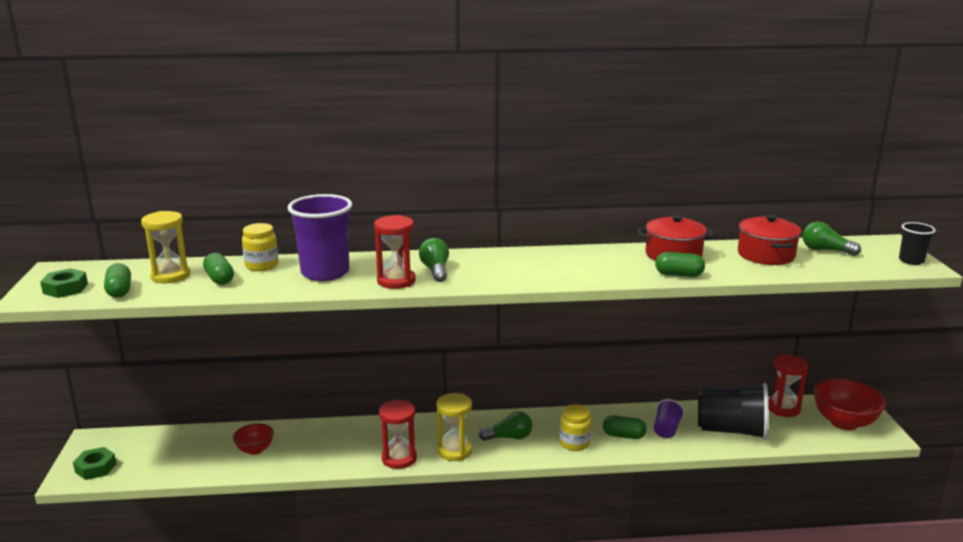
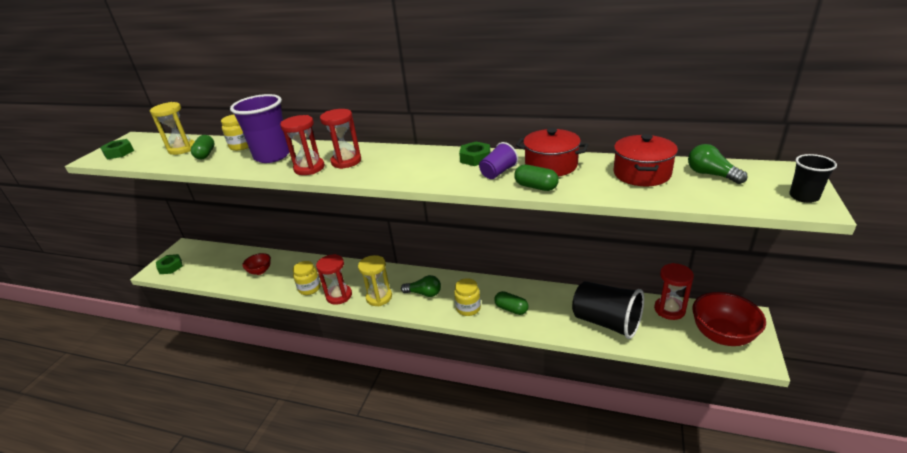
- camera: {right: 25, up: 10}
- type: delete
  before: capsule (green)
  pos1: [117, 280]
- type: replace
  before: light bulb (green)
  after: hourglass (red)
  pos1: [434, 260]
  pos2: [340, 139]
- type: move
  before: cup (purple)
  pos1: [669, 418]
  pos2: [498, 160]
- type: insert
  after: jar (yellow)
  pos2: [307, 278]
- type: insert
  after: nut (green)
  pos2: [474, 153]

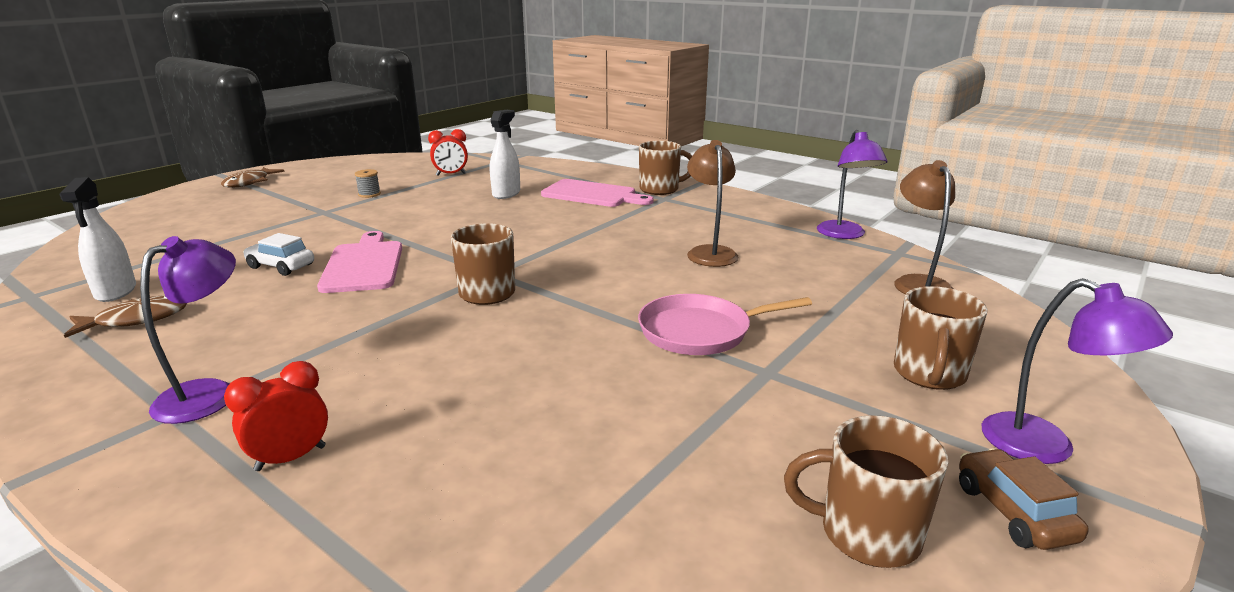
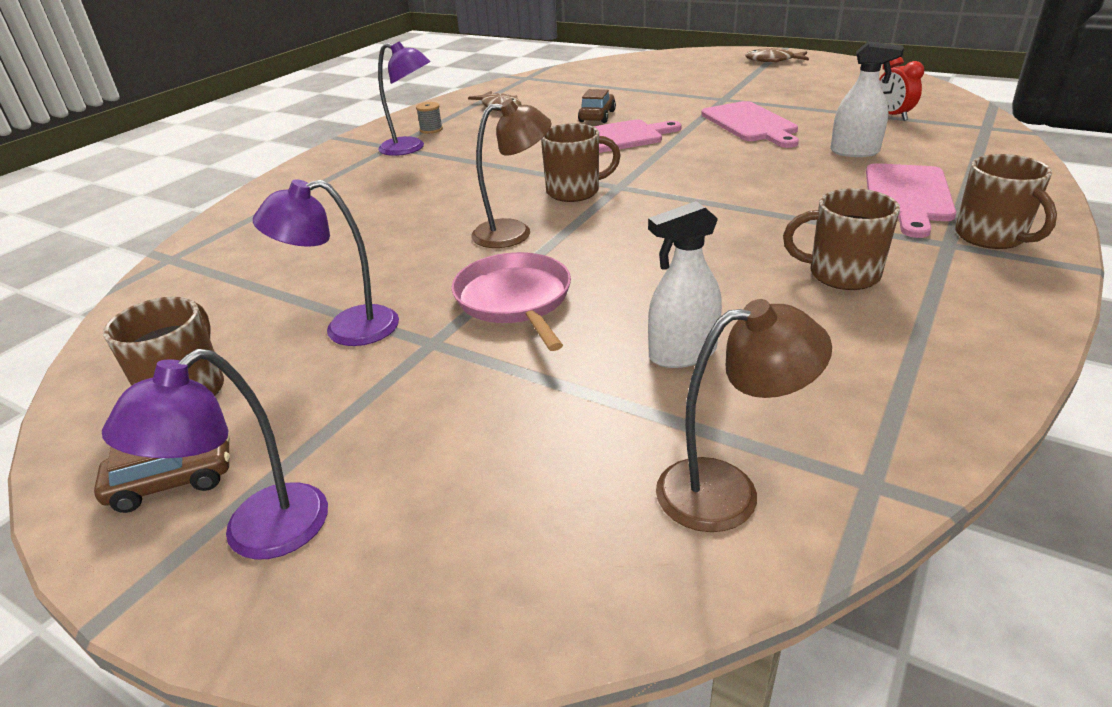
- camera: {right: 85, up: 10}
- type: move
  before: spray bottle (white)
  pos1: [97, 239]
  pos2: [685, 284]
- type: delete
  before: clock (red)
  pos1: [276, 416]
- type: recolor
  before: car (white)
  after: car (brown)
  pos1: [278, 254]
  pos2: [597, 106]
- type: move
  before: spool (grey)
  pos1: [368, 183]
  pos2: [429, 118]
- type: move
  before: lamp (brown)
  pos1: [713, 203]
  pos2: [511, 173]
- type: move
  before: lamp (purple)
  pos1: [852, 184]
  pos2: [326, 262]
- type: move
  before: mug (brown)
  pos1: [940, 338]
  pos2: [841, 239]
- type: insert
  after: cutting board (pink)
  pos2: [750, 124]

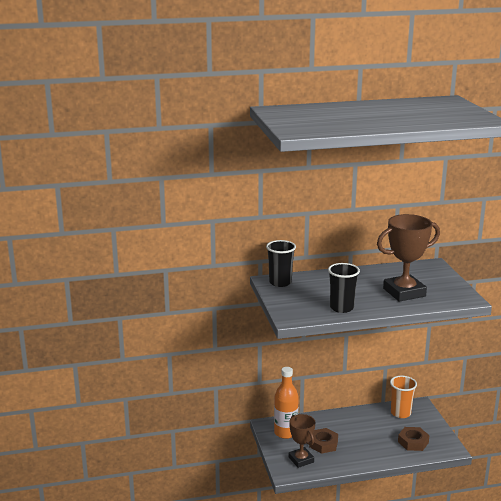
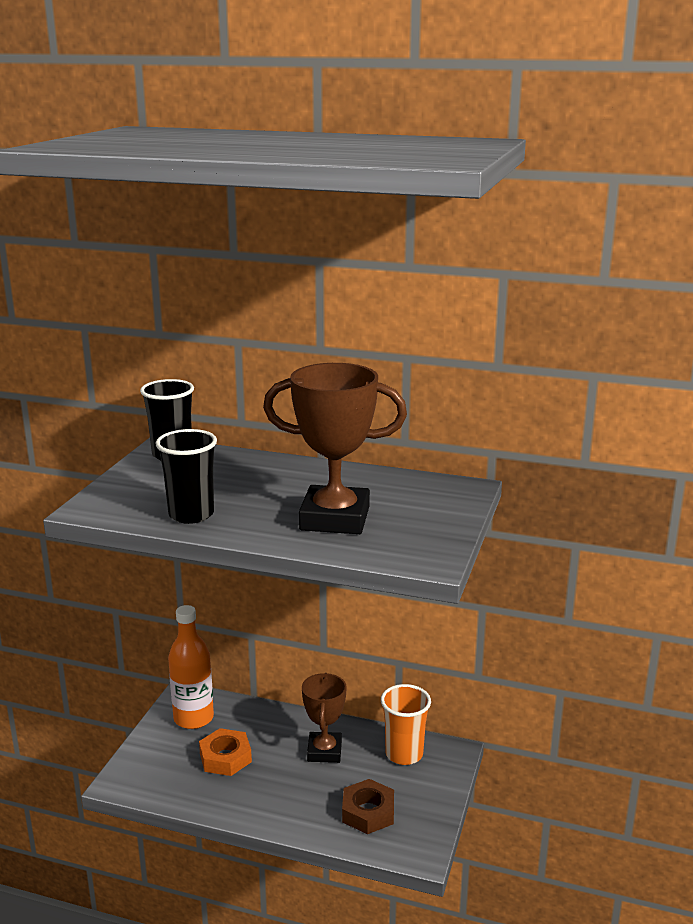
- camera: {right: 30, up: 0}
- type: move
  before: trophy (brown)
  pos1: [302, 441]
  pos2: [324, 718]
- type: recolor
  before: nut (brown)
  after: nut (orange)
  pos1: [323, 441]
  pos2: [225, 752]

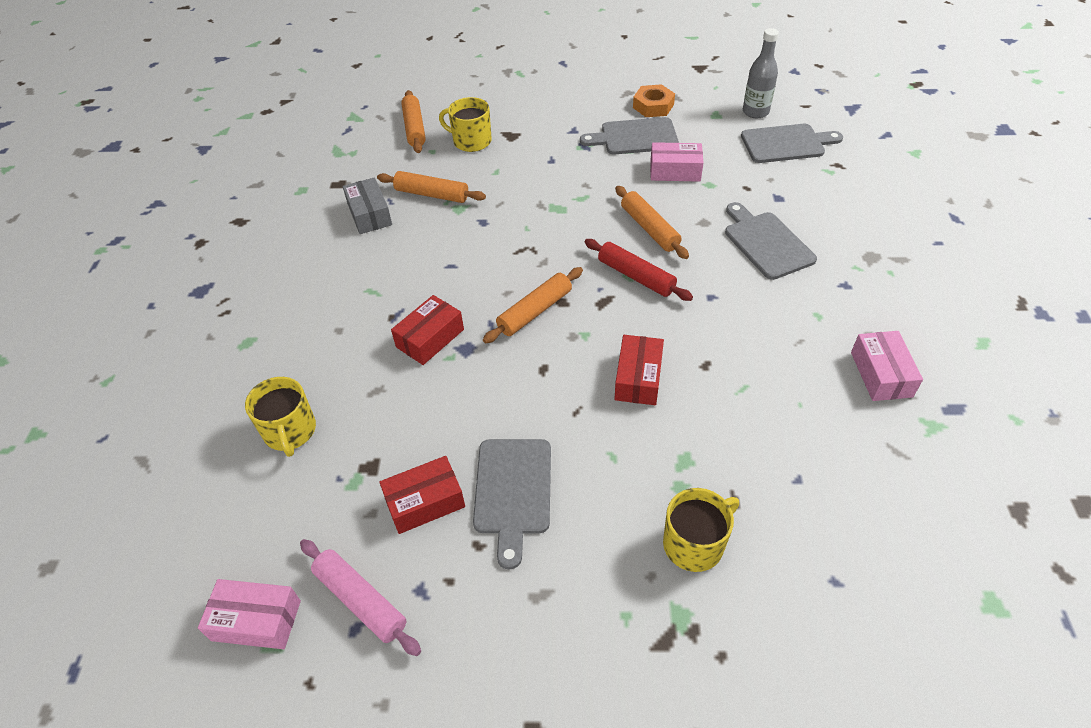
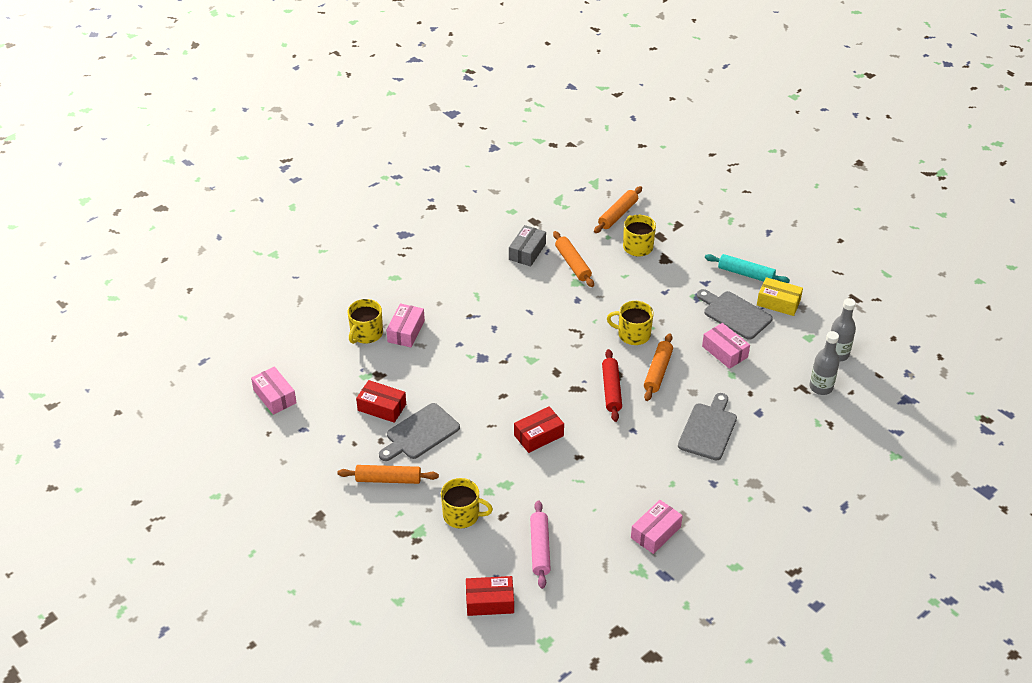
- camera: {right: 45, up: -5}
- type: move
  before: rolling pin (pink)
  pos1: [360, 597]
  pos2: [540, 544]
- type: move
  before: box (red)
  pos1: [427, 330]
  pos2: [490, 596]
- type: move
  before: rolling pin (orange)
  pos1: [533, 305]
  pos2: [388, 474]
- type: replace
  before: nut (orange)
  after: box (yellow)
  pos1: [654, 100]
  pos2: [780, 296]
- type: replace
  before: cutting board (grey)
  after: bottle (grey)
  pos1: [792, 143]
  pos2: [824, 363]
- type: insert
  after: box (pink)
  pos2: [405, 325]
- type: insert
  after: mug (yellow)
  pos2: [630, 323]
- type: insert
  after: rolling pin (turquoise)
  pos2: [747, 268]

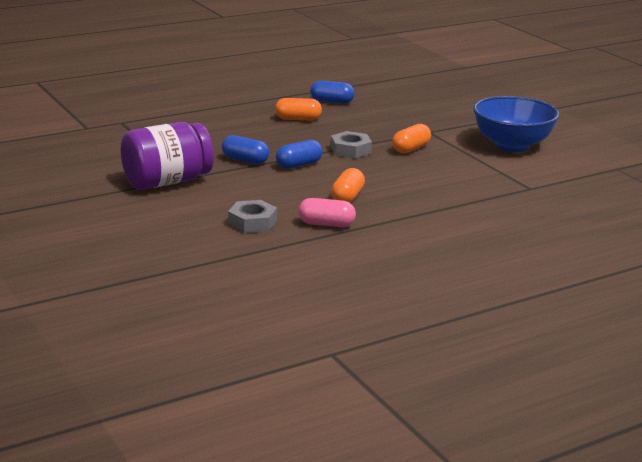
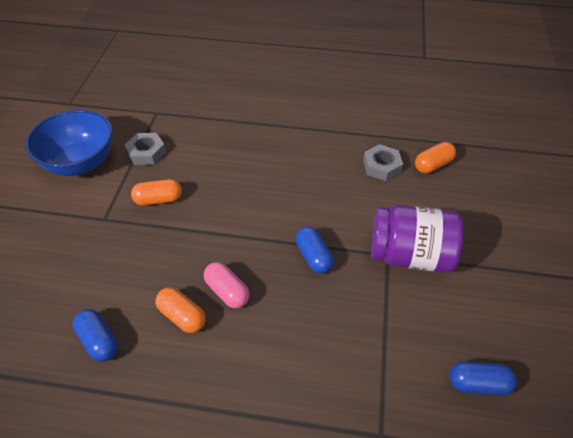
- camera: {right: -140, up: 25}
- type: move
  before: capsule (blue)
  pos1: [299, 154]
  pos2: [483, 378]
- type: move
  before: capsule (pink)
  pos1: [327, 212]
  pos2: [227, 285]
- type: move
  before: nut (grey)
  pos1: [351, 145]
  pos2: [145, 149]
- type: move
  before: capsule (orange)
  pos1: [348, 185]
  pos2: [435, 157]

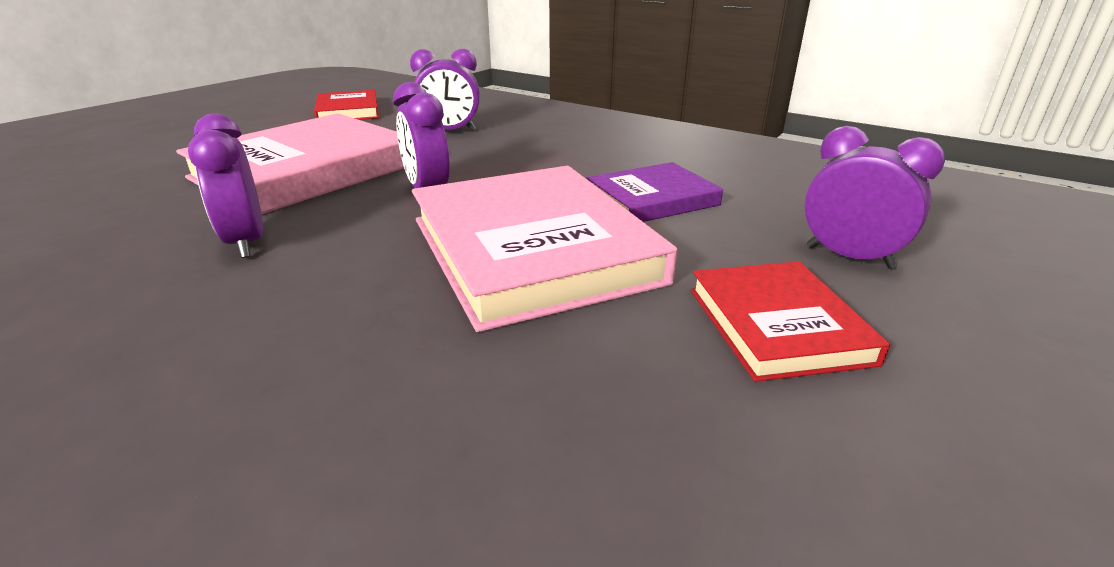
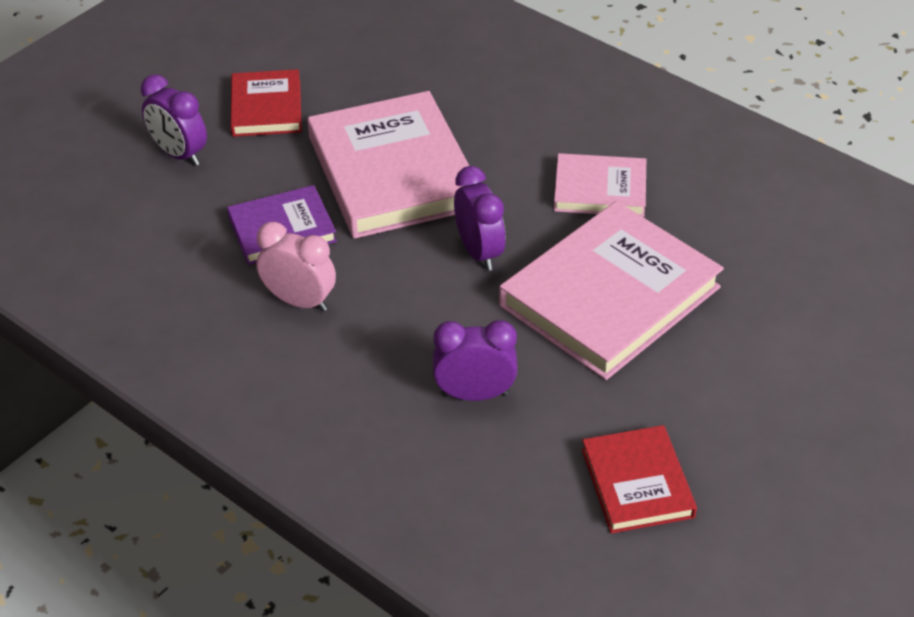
- camera: {right: -175, up: 15}
- type: replace
  before: clock (purple)
  after: book (pink)
  pos1: [225, 185]
  pos2: [600, 185]
- type: insert
  after: clock (pink)
  pos2: [296, 267]

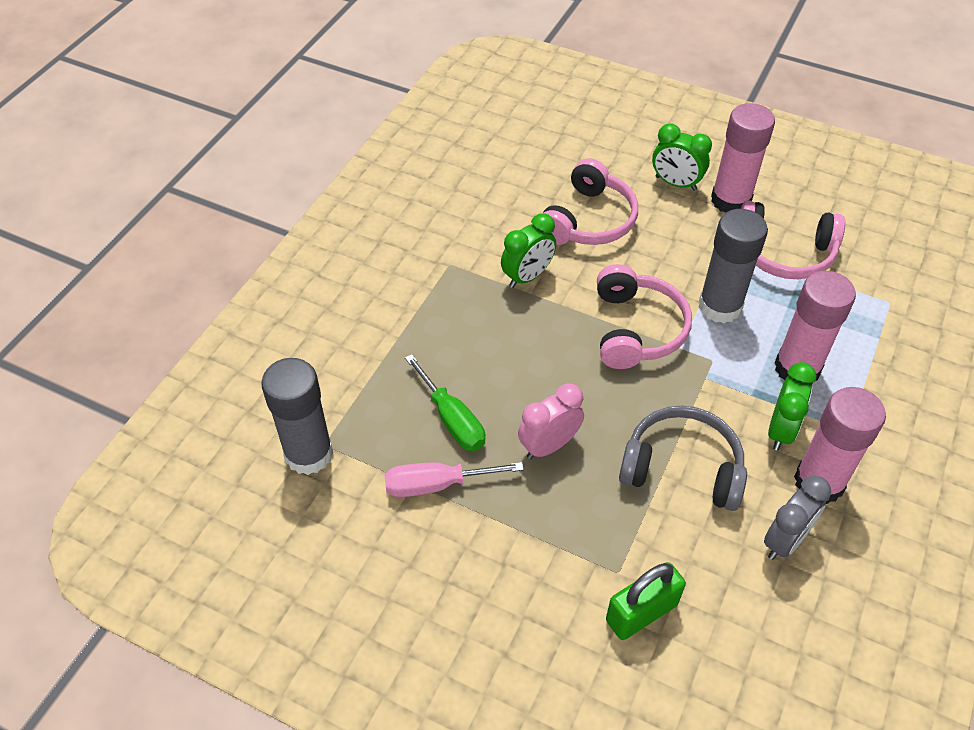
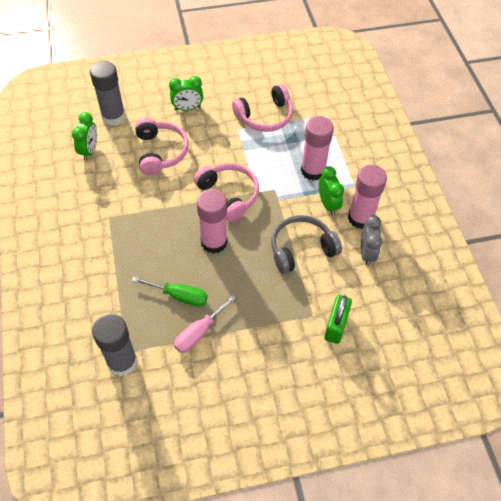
- camera: {right: -40, up: 5}
- type: move
  before: clock (green)
  pos1: [528, 250]
  pos2: [84, 136]
- type: delete
  before: clock (pink)
  pos1: [551, 421]
- type: move
  before: glue stick (grey)
  pos1: [733, 266]
  pos2: [107, 93]
- type: move
  before: glue stick (pink)
  pos1: [743, 158]
  pos2: [212, 221]

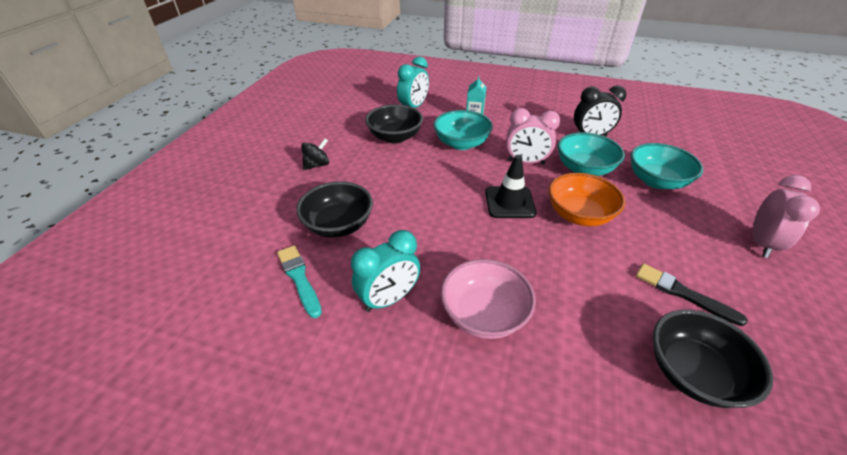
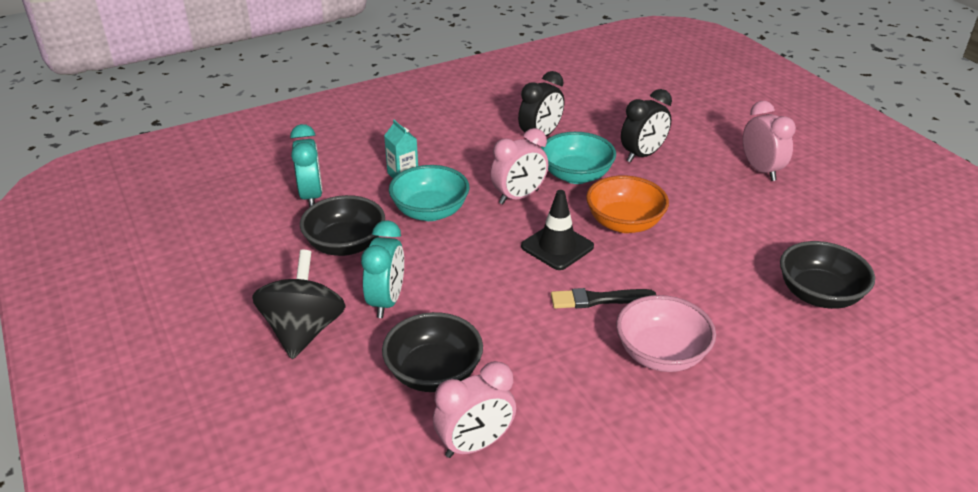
- camera: {right: -45, up: -5}
- type: replace
  before: brush (turquoise)
  after: clock (pink)
  pos1: [299, 281]
  pos2: [474, 409]
- type: resize
  before: spinning top (black)
  pos1: [315, 154]
  pos2: [299, 304]
  scale: 1.86
- type: move
  before: clock (turquoise)
  pos1: [385, 271]
  pos2: [382, 269]
- type: replace
  before: bowl (turquoise)
  after: clock (black)
  pos1: [667, 166]
  pos2: [646, 125]
- type: move
  before: brush (black)
  pos1: [692, 295]
  pos2: [603, 298]

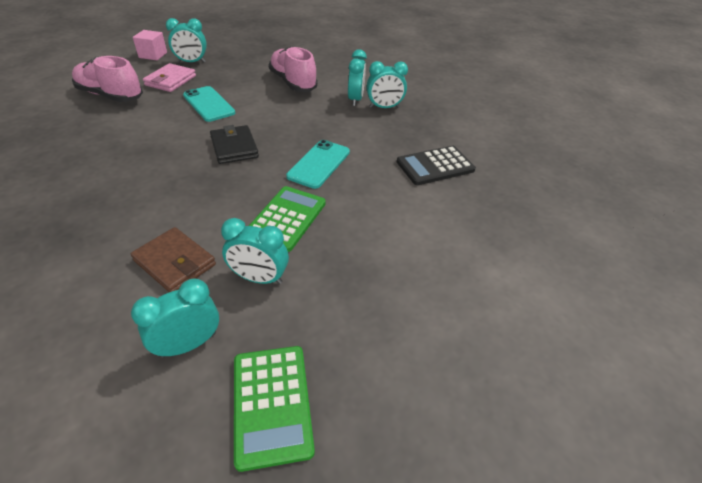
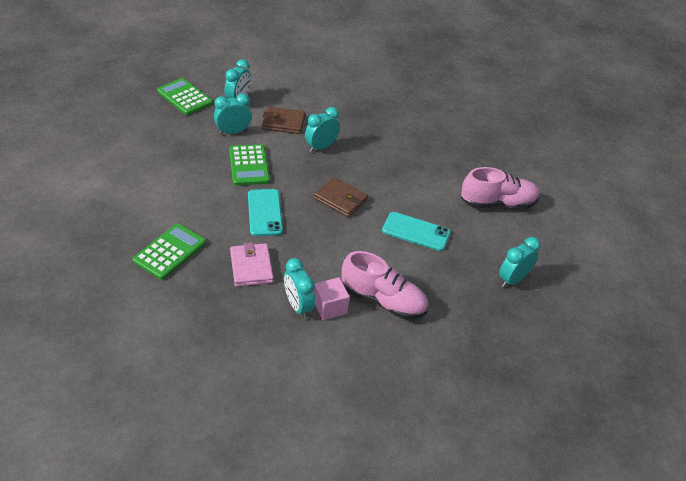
- camera: {right: 145, up: 0}
- type: move
  before: cube (pink)
  pos1: [150, 45]
  pos2: [332, 298]
- type: move
  before: wallet (pink)
  pos1: [169, 77]
  pos2: [252, 264]
- type: recolor
  before: wallet (black)
  after: wallet (brown)
  pos1: [234, 144]
  pos2: [341, 197]
- type: move
  before: clock (turquoise)
  pos1: [387, 84]
  pos2: [322, 129]
- type: recolor
  before: calculator (black)
  after: calculator (green)
  pos1: [436, 165]
  pos2: [169, 252]

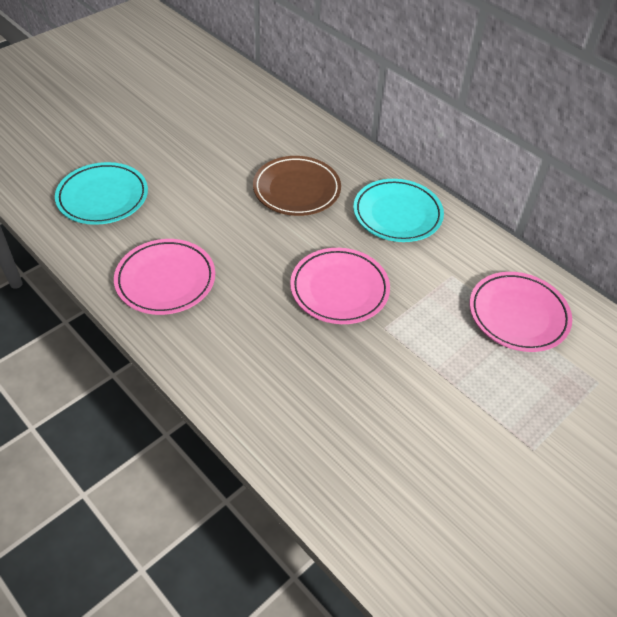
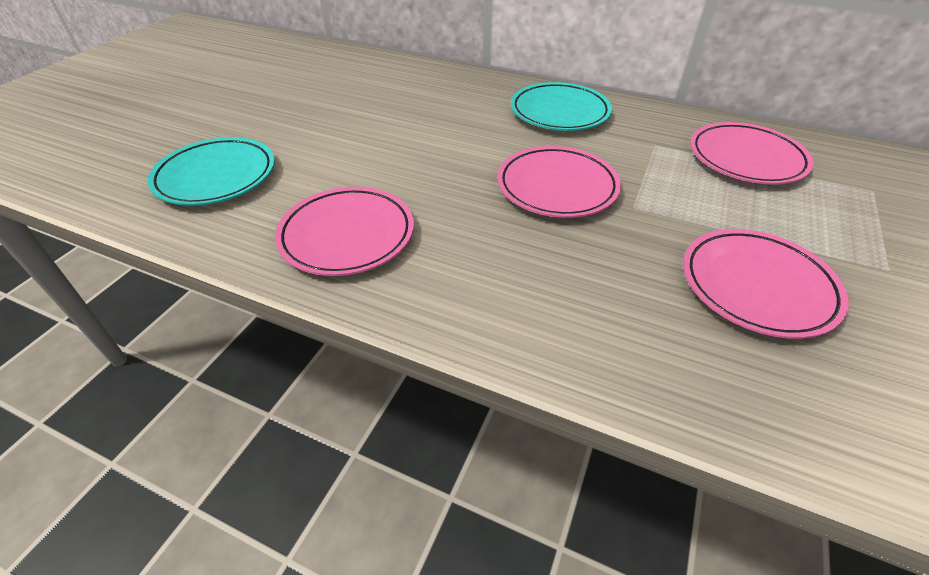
- camera: {right: -20, up: -5}
- type: delete
  before: plate (brown)
  pos1: [297, 186]
- type: insert
  after: plate (pink)
  pos2: [766, 284]

